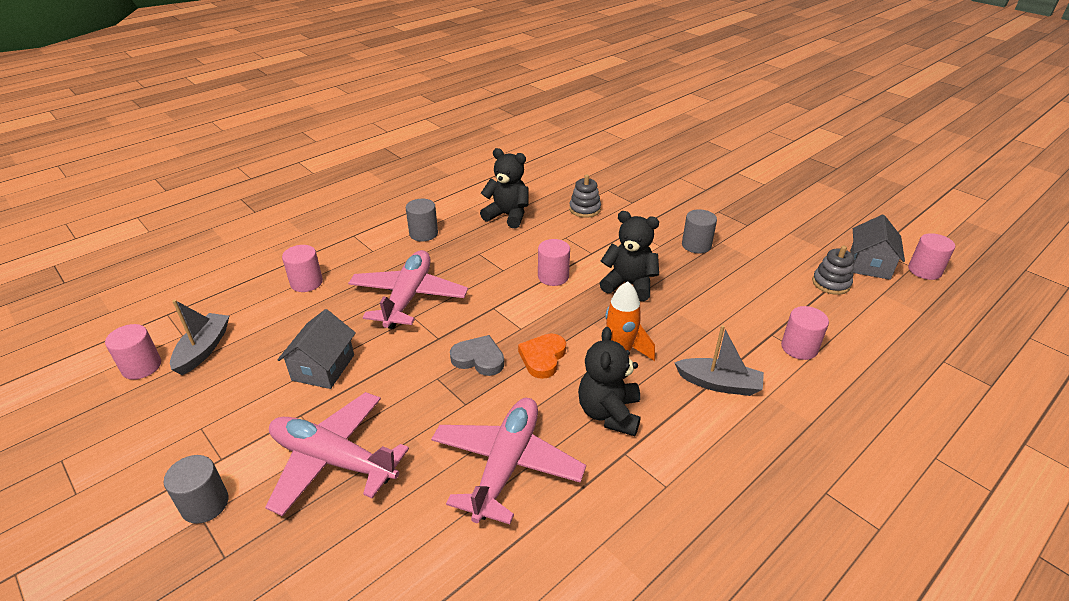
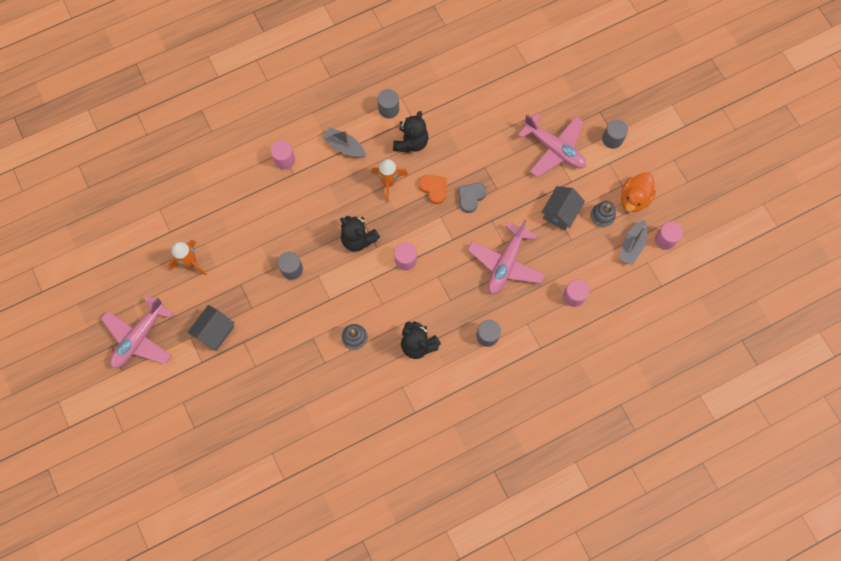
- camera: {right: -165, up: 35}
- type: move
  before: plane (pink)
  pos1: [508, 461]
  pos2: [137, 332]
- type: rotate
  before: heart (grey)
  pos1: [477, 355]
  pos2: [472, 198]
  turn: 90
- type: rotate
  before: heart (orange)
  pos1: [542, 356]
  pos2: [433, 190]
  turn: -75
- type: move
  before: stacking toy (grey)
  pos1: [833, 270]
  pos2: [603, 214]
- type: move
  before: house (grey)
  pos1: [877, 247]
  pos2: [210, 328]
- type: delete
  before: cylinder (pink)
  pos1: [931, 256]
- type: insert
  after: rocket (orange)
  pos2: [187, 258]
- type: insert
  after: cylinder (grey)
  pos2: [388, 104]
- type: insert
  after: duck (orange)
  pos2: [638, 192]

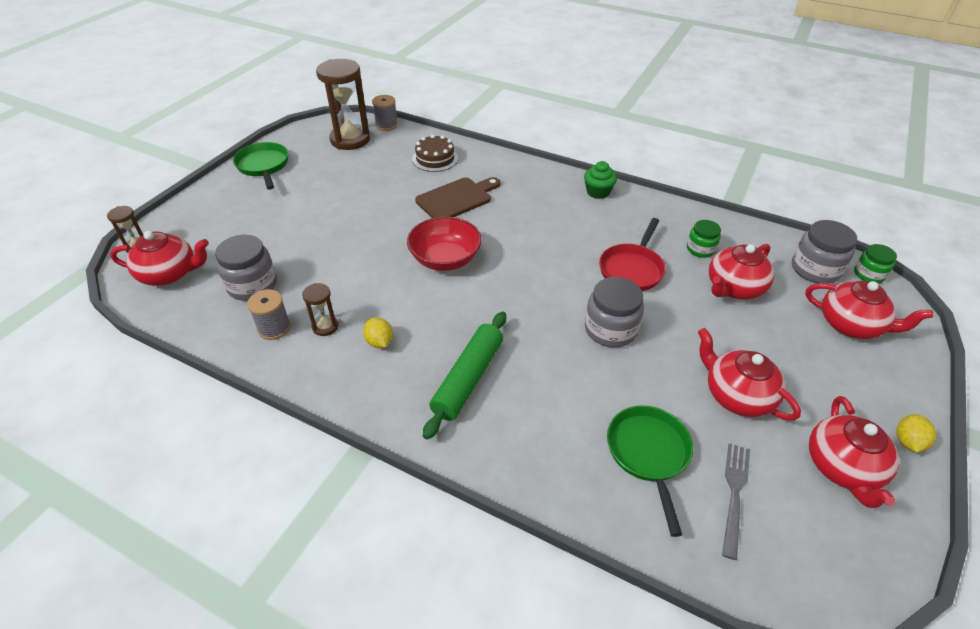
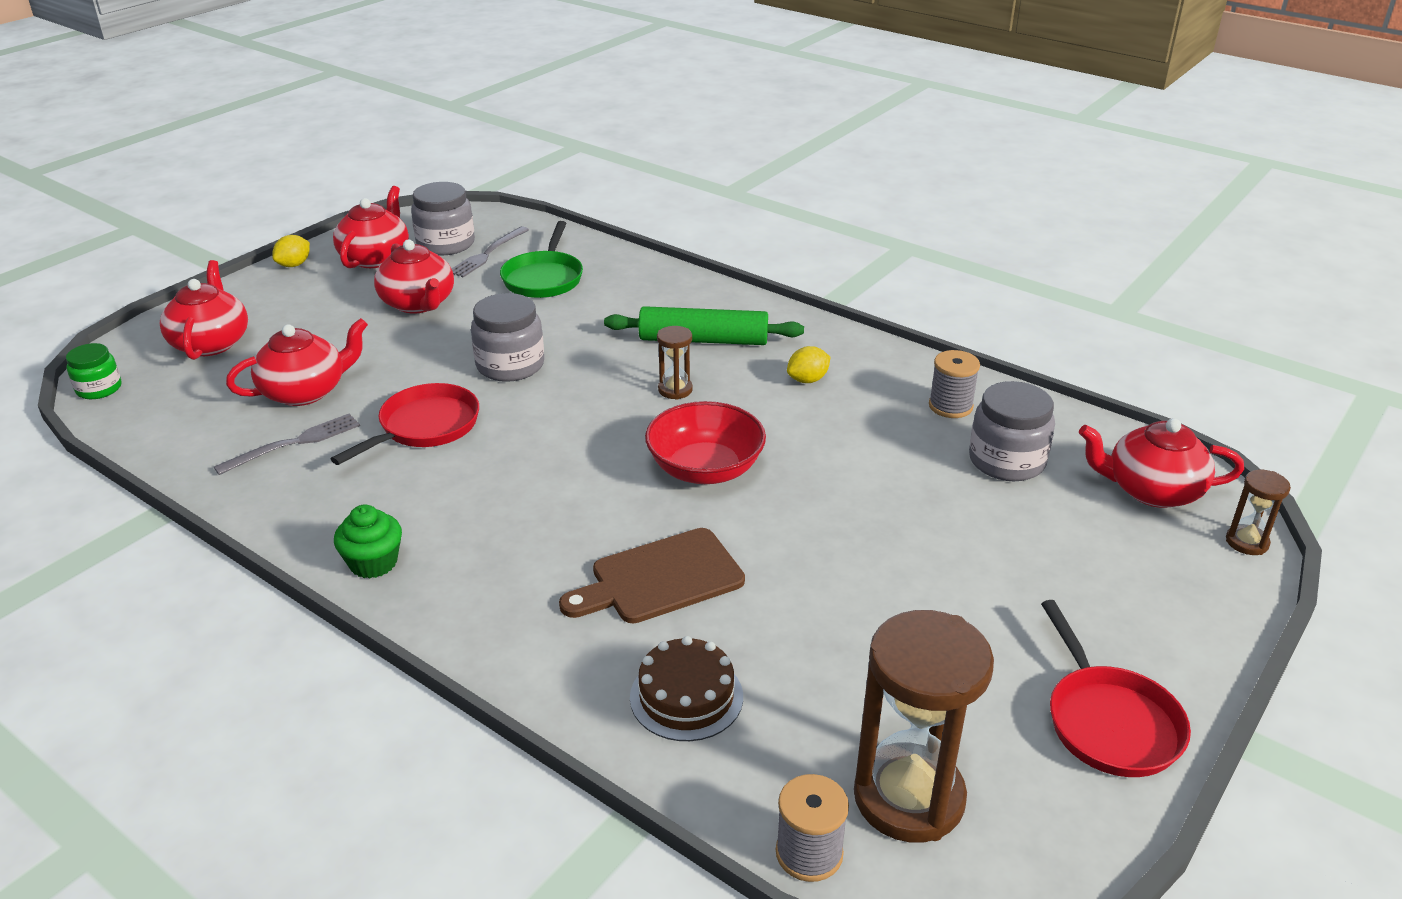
- camera: {right: -170, up: -10}
- type: recolor
  before: pan (green)
  after: pan (red)
  pos1: [261, 166]
  pos2: [1116, 688]
- type: move
  before: hourglass (brown)
  pos1: [320, 309]
  pos2: [675, 363]
- type: rotate
  before: lemon (yellow)
  pos1: [378, 332]
  pos2: [808, 364]
  turn: 75
- type: rotate
  before: rolling pin (green)
  pos1: [464, 375]
  pos2: [704, 325]
  turn: 60
- type: replace
  before: jar (green)
  after: fork (grey)
  pos1: [704, 239]
  pos2: [287, 444]
- type: move
  before: jar (grey)
  pos1: [824, 252]
  pos2: [443, 218]
- type: rotate
  before: teapot (red)
  pos1: [869, 310]
  pos2: [204, 310]
  turn: 45

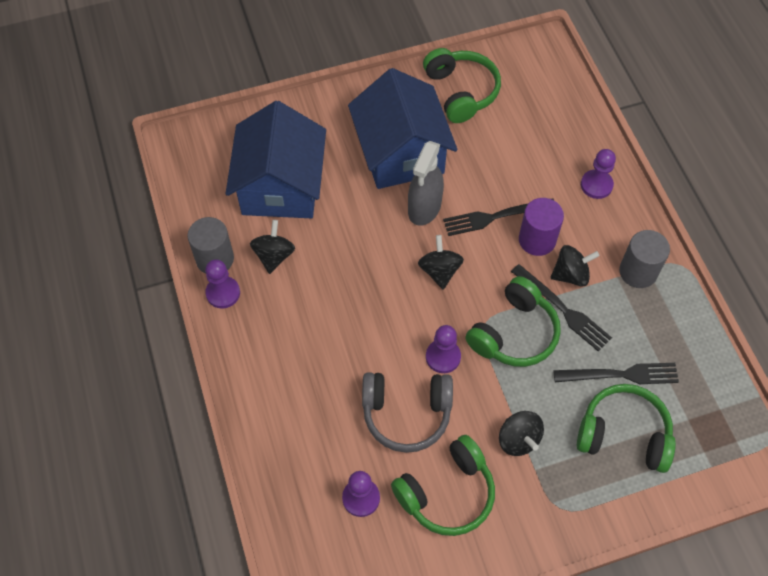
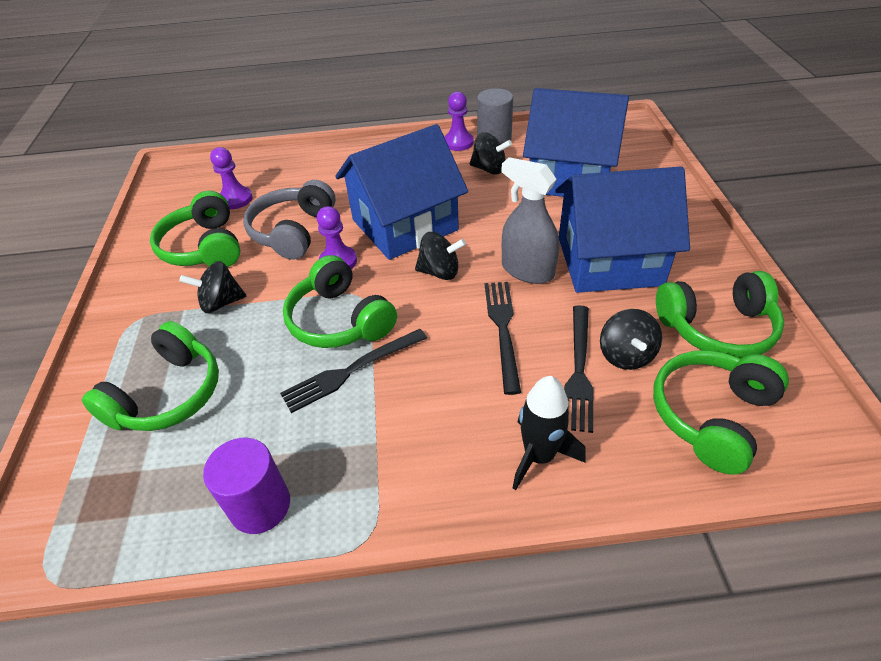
- camera: {right: 105, up: -15}
- type: move
  before: cylinder (purple)
  pos1: [541, 227]
  pos2: [246, 486]
- type: move
  before: spinning top (black)
  pos1: [575, 266]
  pos2: [631, 339]
- type: move
  before: fork (black)
  pos1: [616, 373]
  pos2: [579, 369]
- type: replace
  before: pawn (purple)
  after: rocket (black)
  pos1: [598, 174]
  pos2: [549, 433]
- type: delete
  before: cylinder (grey)
  pos1: [644, 259]
- type: insert
  after: house (blue)
  pos2: [401, 192]
- type: insert
  after: headphones (green)
  pos2: [721, 412]

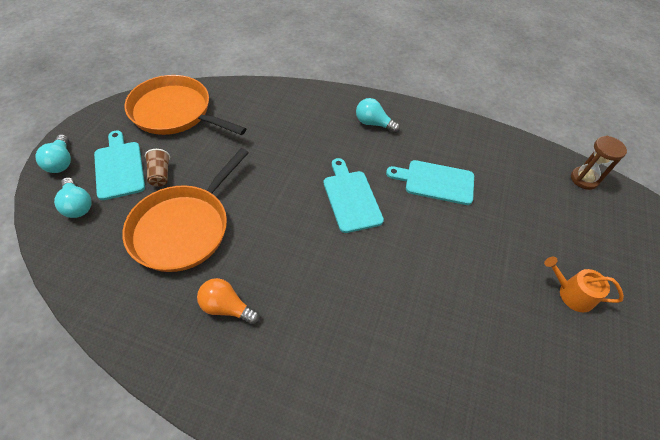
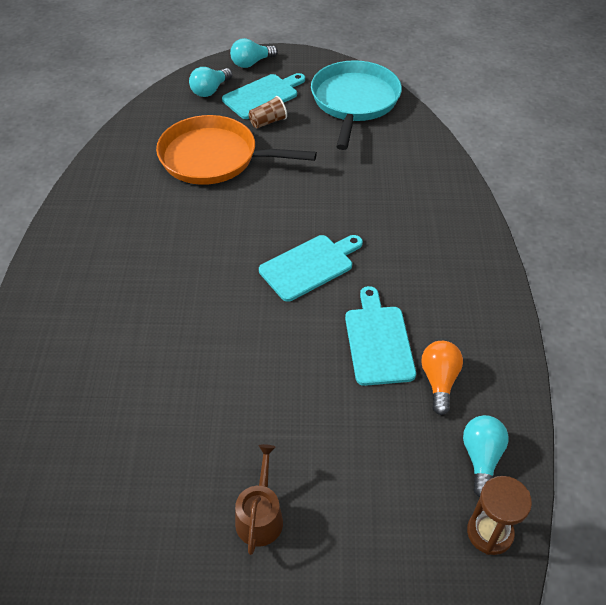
- camera: {right: 75, up: -5}
- type: recolor
  before: pan (orange)
  after: pan (turquoise)
  pos1: [185, 105]
  pos2: [356, 105]
- type: move
  before: light bulb (orange)
  pos1: [228, 301]
  pos2: [442, 378]
- type: move
  before: light bulb (turquoise)
  pos1: [378, 115]
  pos2: [486, 456]
- type: recolor
  before: watering can (orange)
  after: watering can (brown)
  pos1: [584, 284]
  pos2: [259, 499]

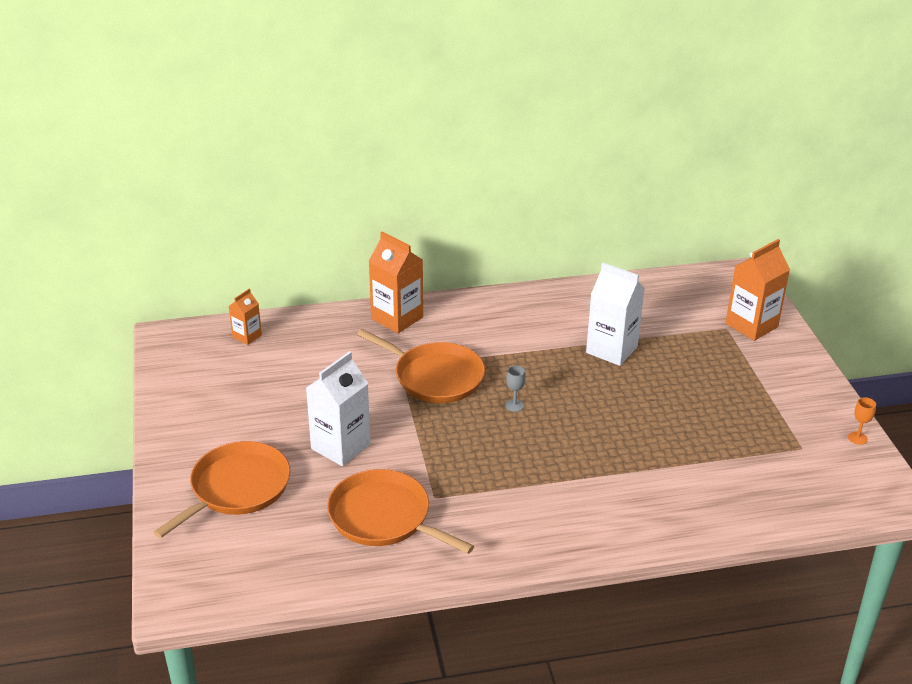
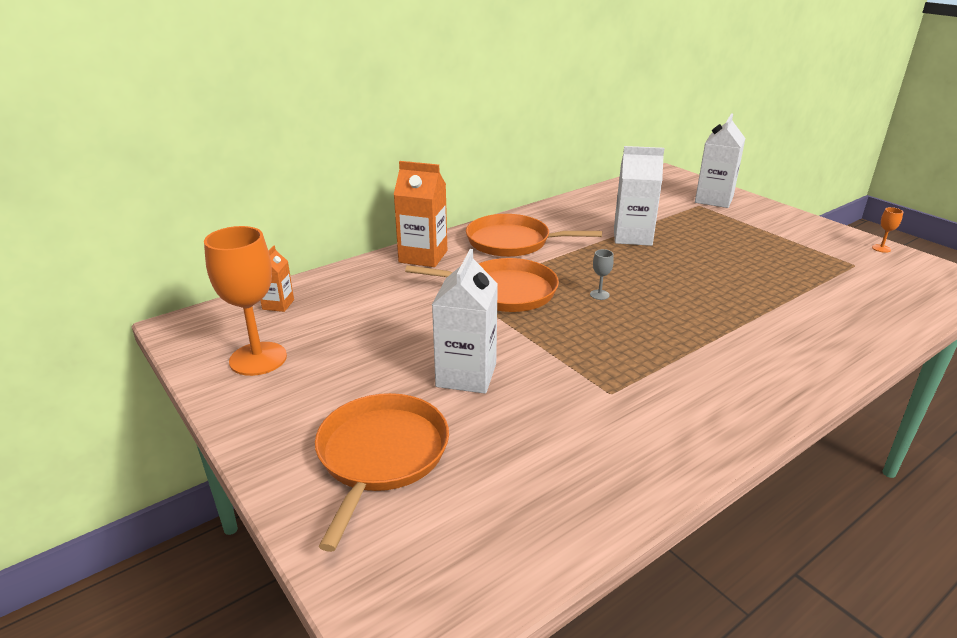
- camera: {right: -25, up: -5}
- type: move
  before: pan (orange)
  pos1: [400, 511]
  pos2: [534, 235]
- type: recolor
  before: carton (orange)
  after: carton (white)
  pos1: [758, 290]
  pos2: [720, 160]
- type: insert
  after: goblet (orange)
  pos2: [245, 301]

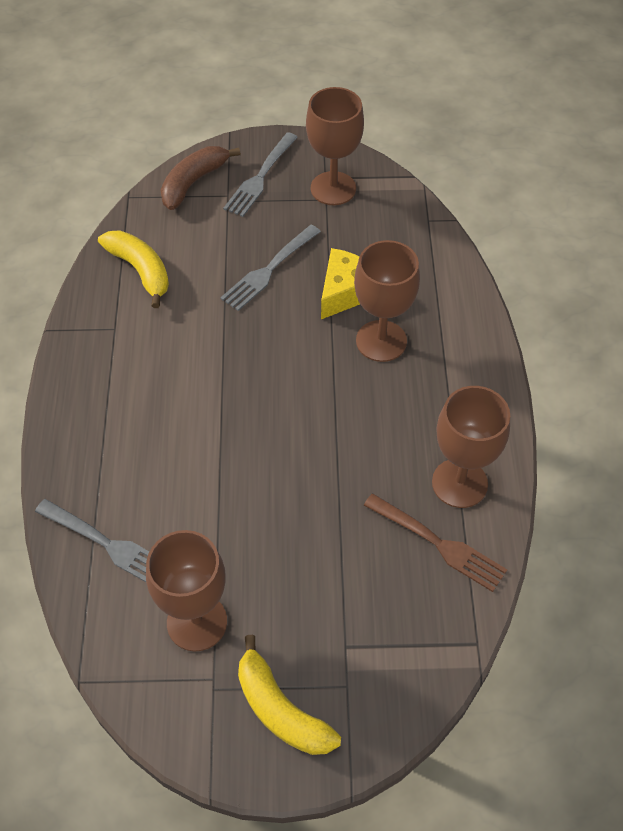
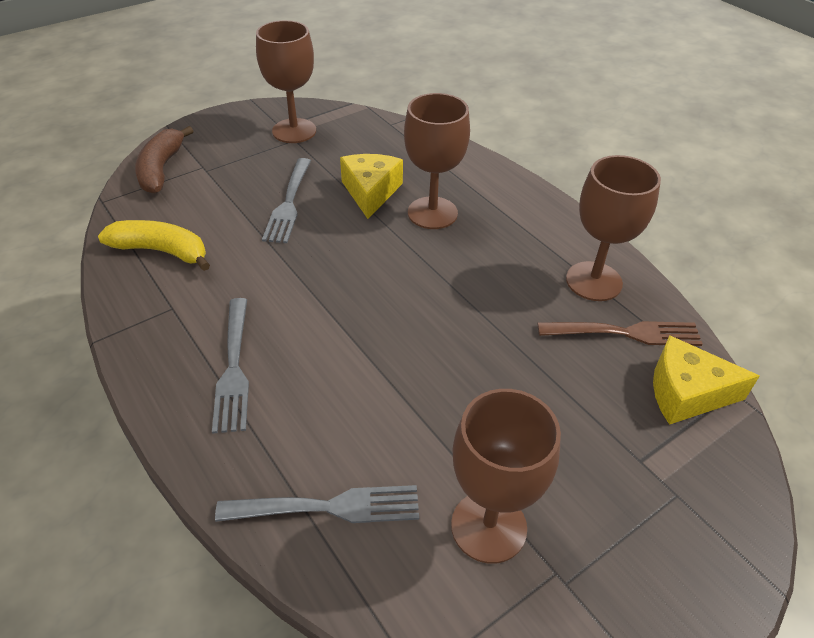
- camera: {right: -35, up: -10}
- type: move
  before: fork (grey)
  pos1: [260, 174]
  pos2: [230, 366]
- type: delete
  before: banana (yellow)
  pos1: [289, 695]
- type: insert
  after: cheese (yellow)
  pos2: [706, 380]

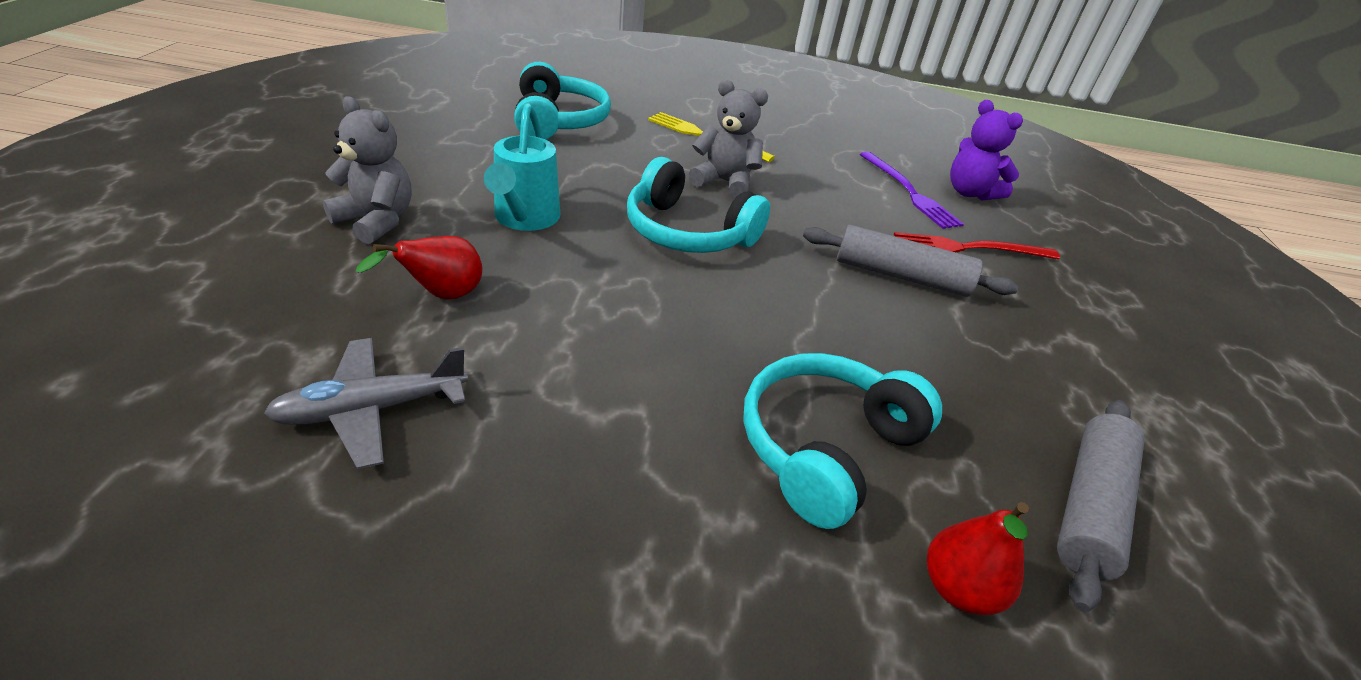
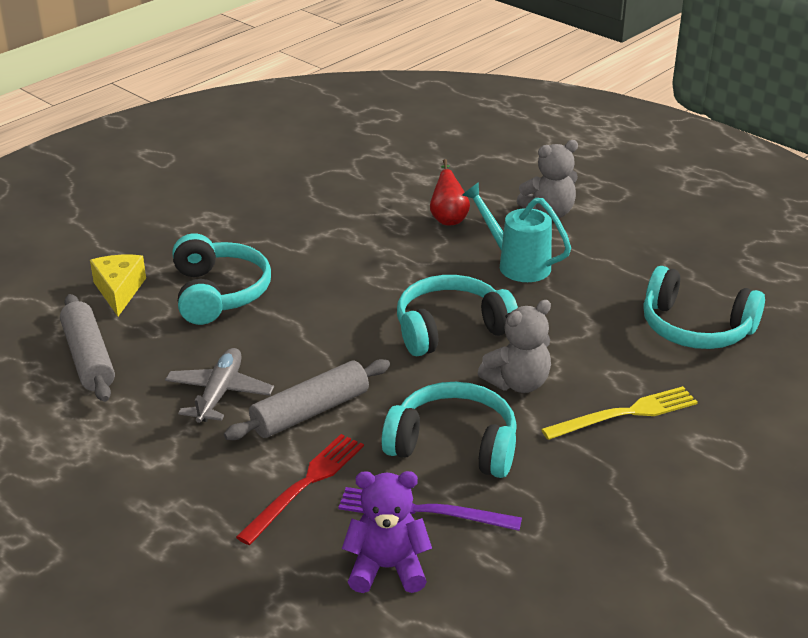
- camera: {right: 130, up: -5}
- type: move
  before: plane (grey)
  pos1: [366, 403]
  pos2: [219, 385]
- type: replace
  before: pear (red)
  after: cheese (yellow)
  pos1: [978, 559]
  pos2: [118, 285]
- type: insert
  after: headphones (turquoise)
  pos2: [449, 430]

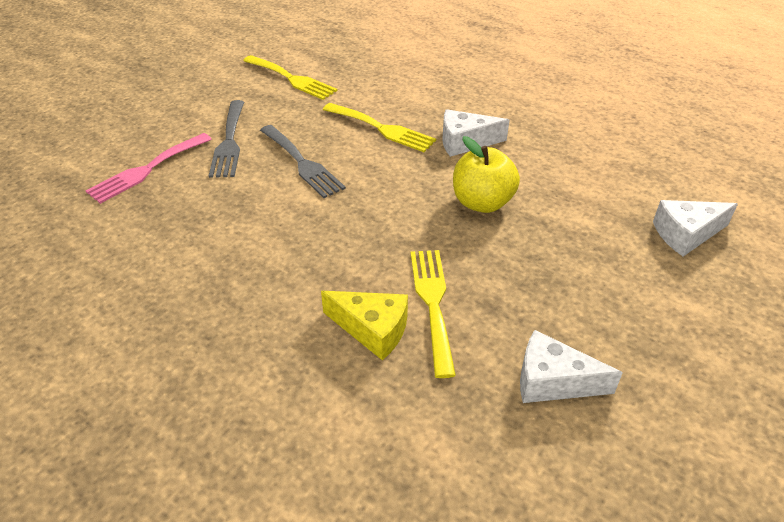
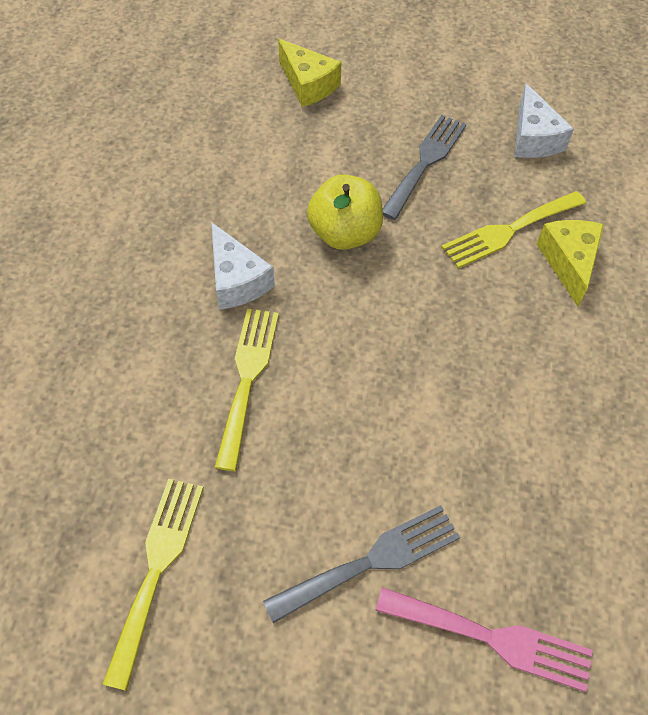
- camera: {right: -115, up: 15}
- type: move
  before: fork (grey)
  pos1: [303, 161]
  pos2: [424, 167]
- type: recolor
  before: cheese (white)
  after: cheese (yellow)
  pos1: [695, 228]
  pos2: [309, 73]

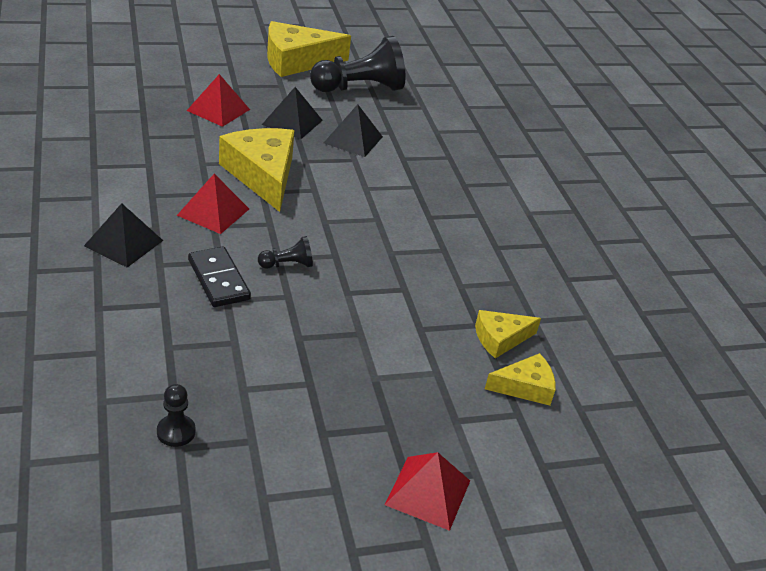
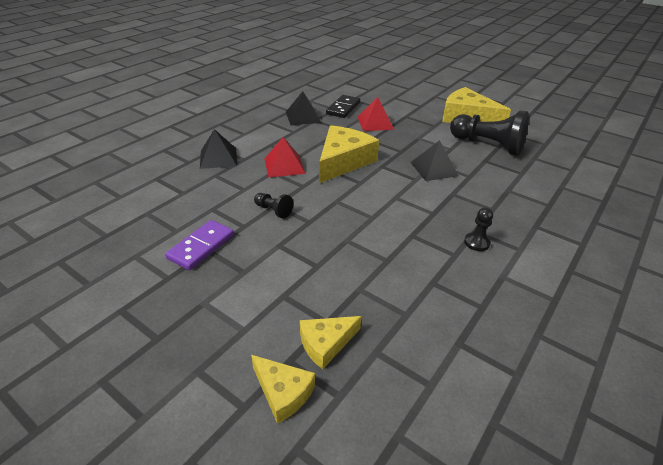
- camera: {right: 55, up: 0}
- type: move
  before: pawn (black)
  pos1: [176, 415]
  pos2: [478, 229]
- type: move
  before: domino (black)
  pos1: [219, 276]
  pos2: [343, 106]
- type: move
  before: pyramid (black)
  pos1: [292, 113]
  pos2: [303, 108]
- type: delete
  before: pyramid (red)
  pos1: [427, 491]
- type: rotate
  before: cheese (yellow)
  pos1: [508, 334]
  pos2: [331, 342]
  turn: -60
- type: insert
  after: domino (purple)
  pos2: [199, 245]

